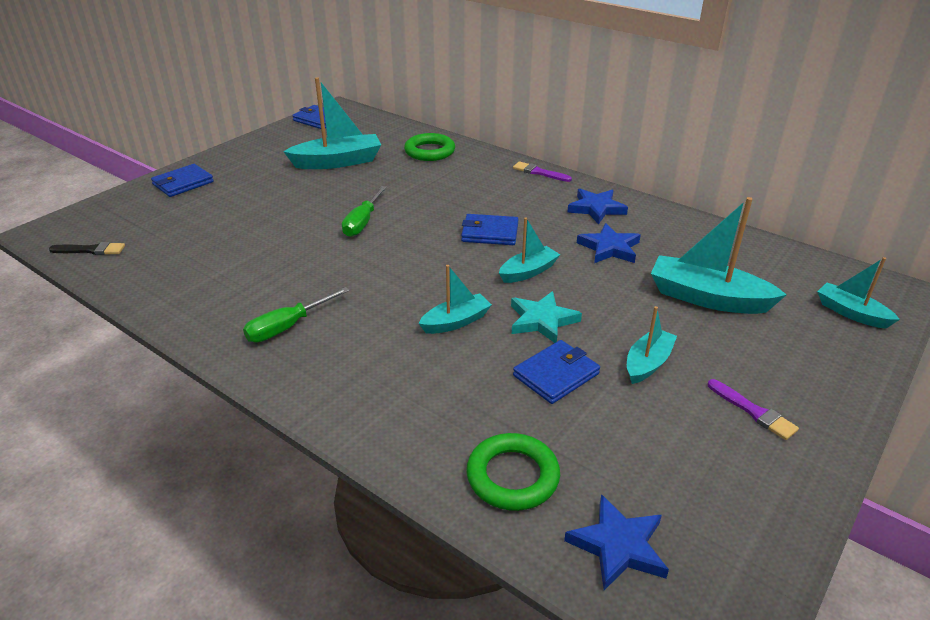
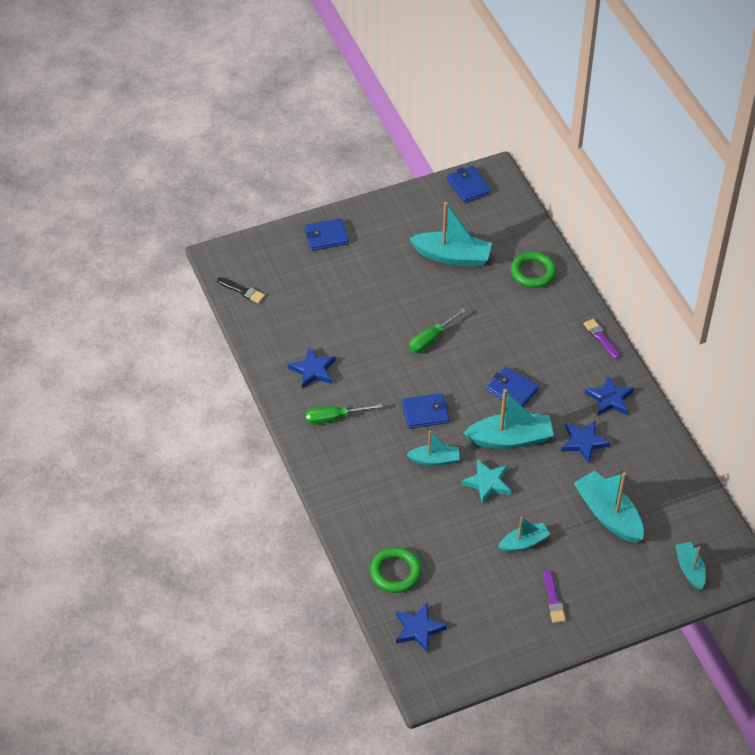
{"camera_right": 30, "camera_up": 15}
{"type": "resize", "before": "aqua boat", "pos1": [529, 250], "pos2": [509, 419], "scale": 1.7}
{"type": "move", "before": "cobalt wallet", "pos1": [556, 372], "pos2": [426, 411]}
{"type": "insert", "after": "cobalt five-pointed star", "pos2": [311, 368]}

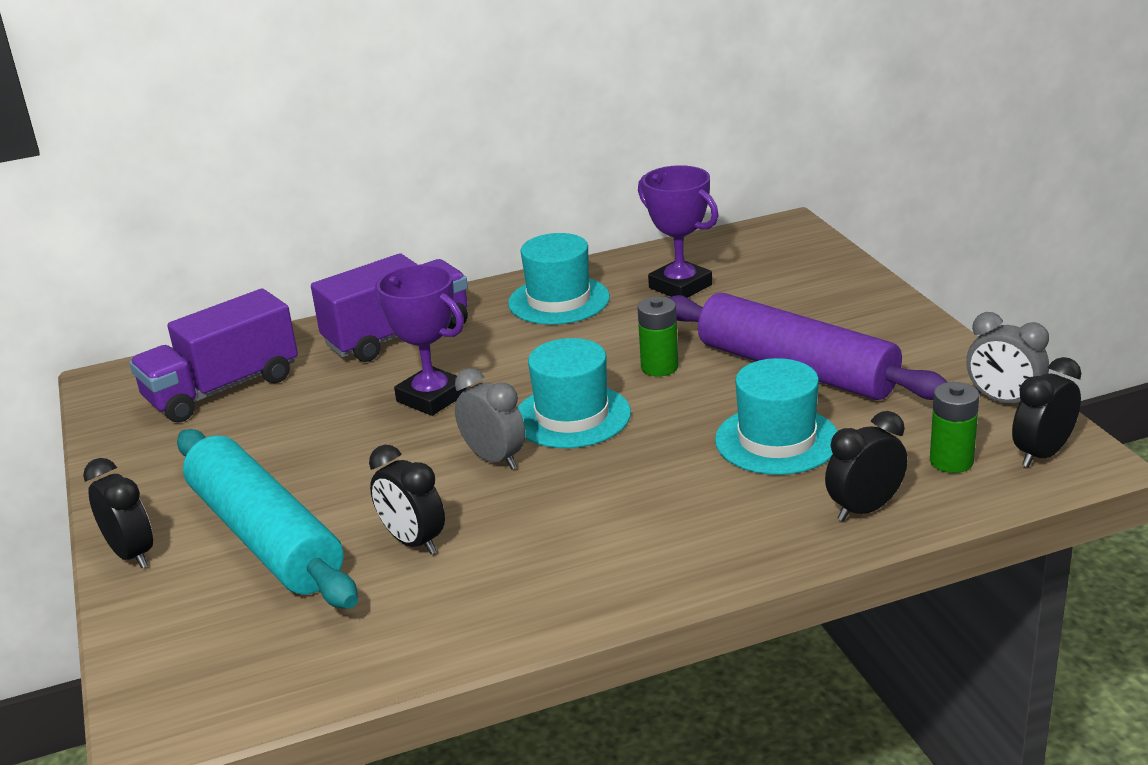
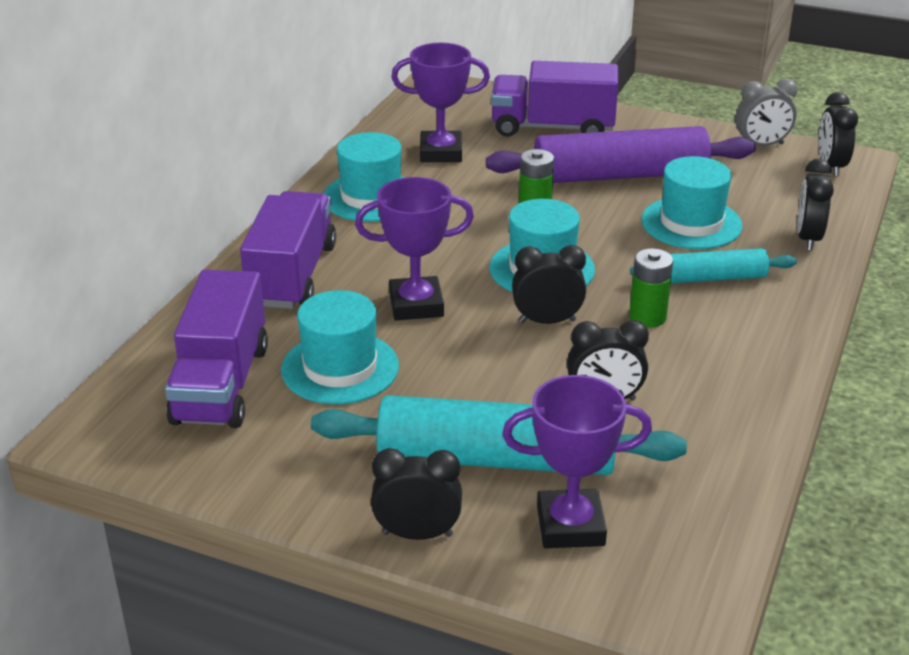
{"camera_right": -50, "camera_up": 5}
{"type": "recolor", "before": "ash-grey clock", "after": "black clock", "pos1": [490, 418], "pos2": [549, 284]}
{"type": "move", "before": "emerald AA battery", "pos1": [954, 427], "pos2": [651, 287]}
{"type": "insert", "after": "aqua tall hat", "pos2": [340, 347]}
{"type": "insert", "after": "royal purple truck", "pos2": [554, 99]}
{"type": "insert", "after": "royal purple trophy", "pos2": [577, 461]}
{"type": "insert", "after": "aqua rolling pin", "pos2": [713, 265]}

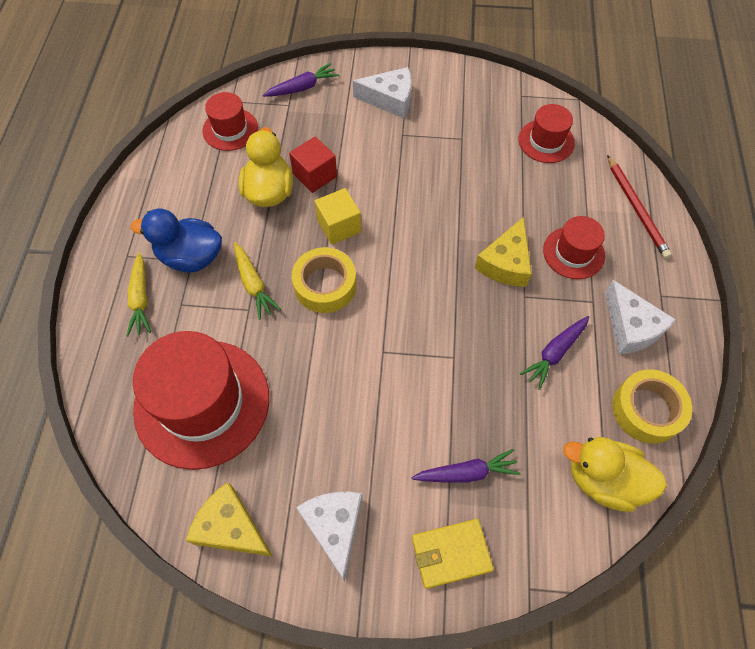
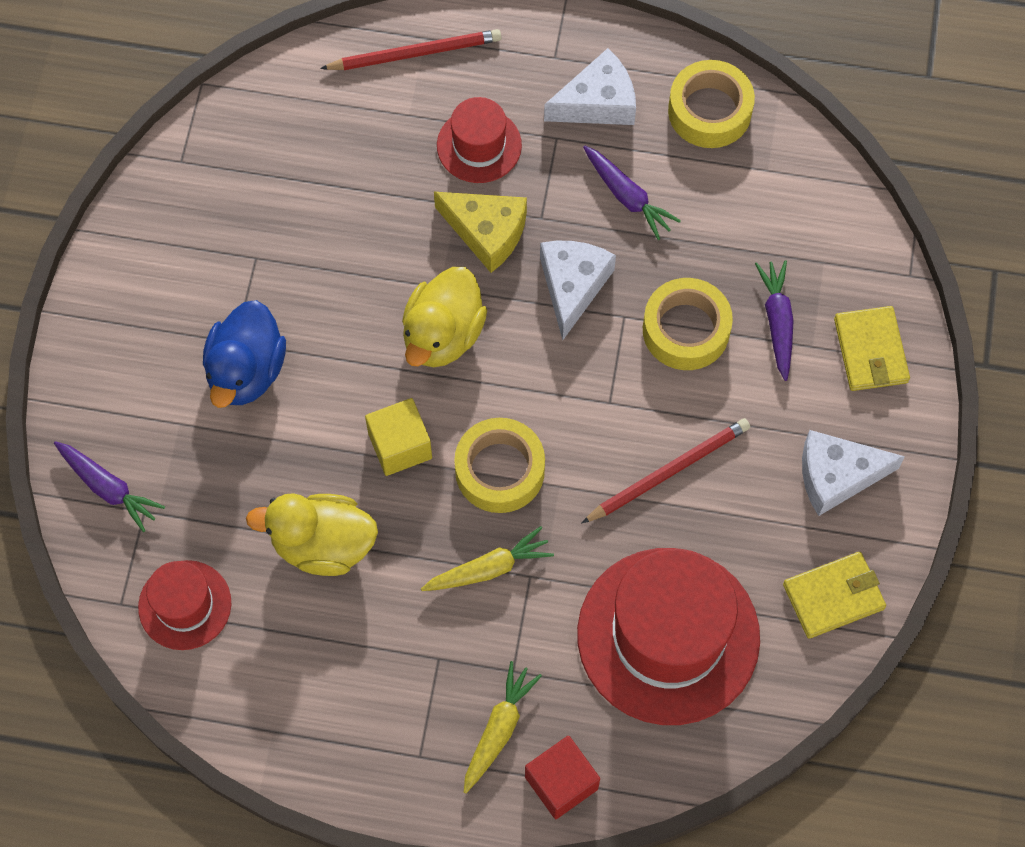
{"camera_right": -85, "camera_up": 5}
{"type": "rotate", "before": "golden carrot", "pos1": [139, 294], "pos2": [503, 727], "turn": -60}
{"type": "move", "before": "cobalt toy duck", "pos1": [176, 241], "pos2": [244, 354]}
{"type": "replace", "before": "golden piece of cheese", "after": "golden wallet", "pos1": [229, 519], "pos2": [834, 595]}
{"type": "rotate", "before": "royal purple carrot", "pos1": [301, 80], "pos2": [109, 486], "turn": 150}
{"type": "move", "before": "scarlet cube", "pos1": [313, 165], "pos2": [562, 777]}
{"type": "move", "before": "pure white piece of cheese", "pos1": [382, 92], "pos2": [578, 290]}
{"type": "delete", "before": "scarlet tall hat", "pos1": [547, 133]}
{"type": "move", "before": "golden toy duck", "pos1": [615, 474], "pos2": [444, 317]}
{"type": "insert", "after": "scarlet pencil", "pos2": [666, 470]}
{"type": "insert", "after": "golden tape", "pos2": [688, 324]}

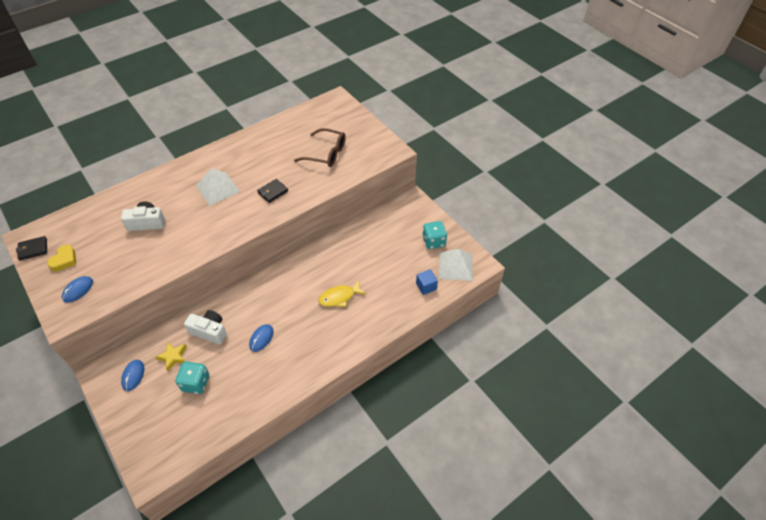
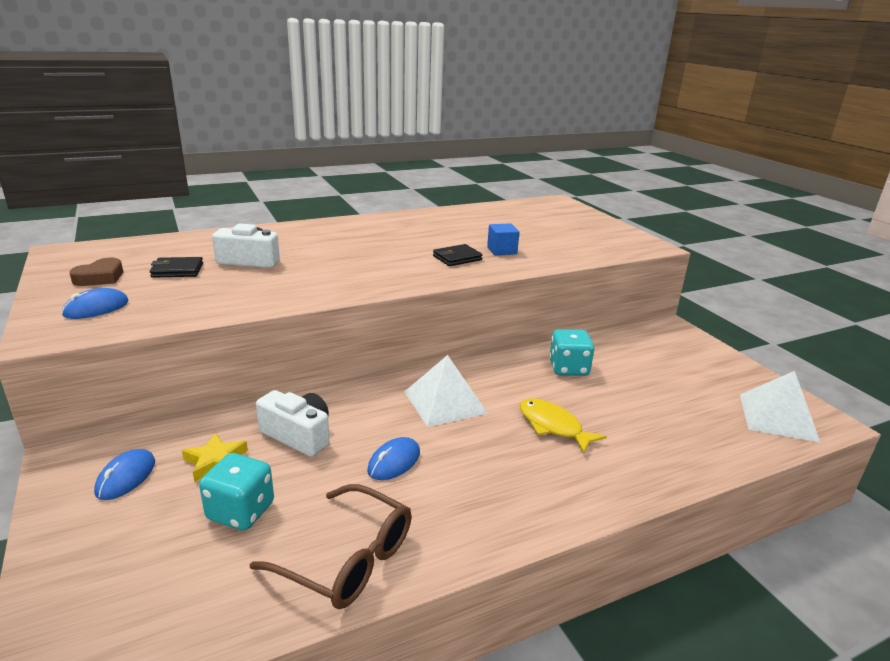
{"camera_right": 10, "camera_up": -25}
{"type": "move", "before": "black wallet", "pos1": [31, 248], "pos2": [176, 267]}
{"type": "recolor", "before": "golden heart shape", "after": "russet heart shape", "pos1": [61, 258], "pos2": [96, 272]}
{"type": "move", "before": "pure white pyramid", "pos1": [218, 187], "pos2": [446, 391]}
{"type": "move", "before": "russet glasses", "pos1": [320, 147], "pos2": [330, 546]}
{"type": "rotate", "before": "golden fish", "pos1": [342, 293], "pos2": [563, 425], "turn": 60}
{"type": "move", "before": "cobalt cube", "pos1": [427, 282], "pos2": [503, 239]}
{"type": "move", "before": "aqua dice", "pos1": [434, 235], "pos2": [572, 352]}

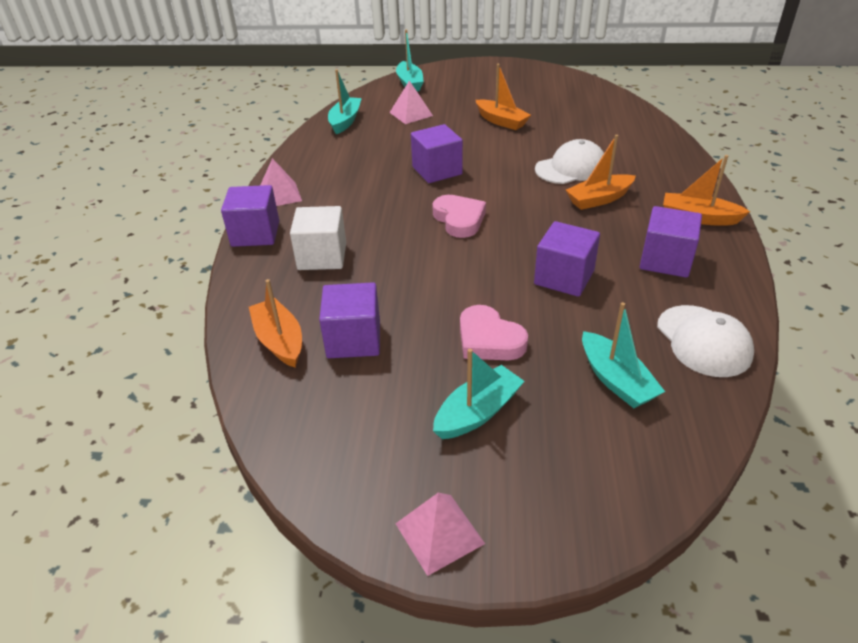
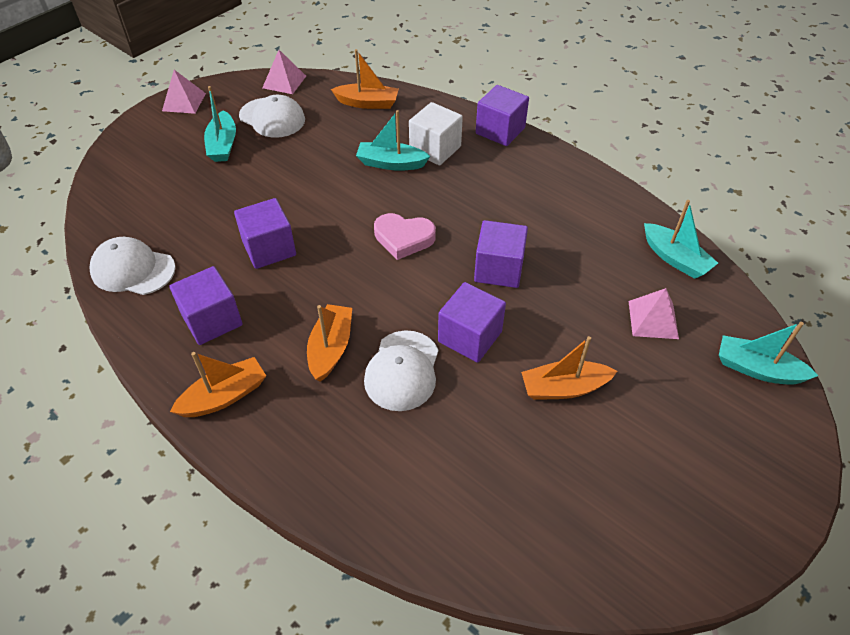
{"camera_right": 125, "camera_up": 10}
{"type": "move", "before": "rose-pink pyramid", "pos1": [281, 182], "pos2": [284, 72]}
{"type": "move", "before": "royal purple cube", "pos1": [349, 320], "pos2": [472, 322]}
{"type": "delete", "before": "rose-pink heart shape", "pos1": [494, 332]}
{"type": "move", "before": "aqua boat", "pos1": [623, 355], "pos2": [393, 140]}
{"type": "insert", "after": "pure white cap", "pos2": [272, 116]}

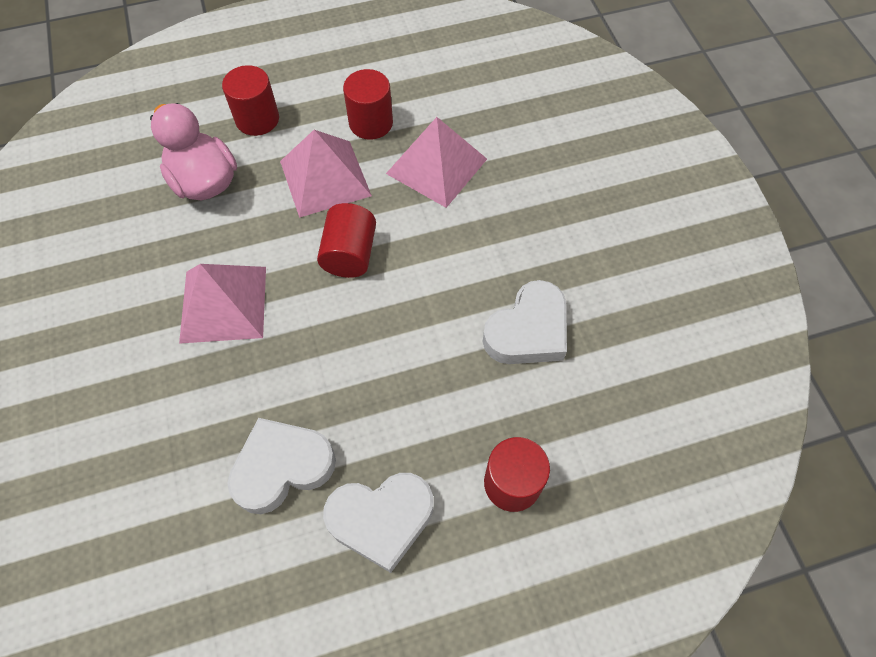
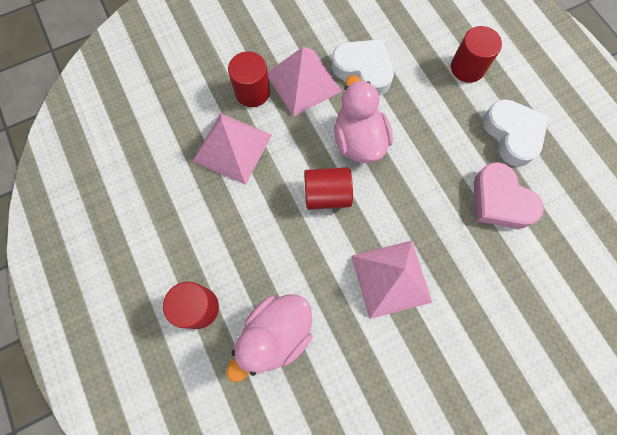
{"camera_right": -100, "camera_up": 10}
{"type": "recolor", "before": "pure white heart shape", "after": "rose-pink heart shape", "pos1": [282, 466], "pos2": [509, 195]}
{"type": "move", "before": "rose-pink pyramid", "pos1": [326, 174], "pos2": [305, 82]}
{"type": "move", "before": "scarlet solid cylinder", "pos1": [368, 104], "pos2": [249, 79]}
{"type": "insert", "after": "rose-pink toy duck", "pos2": [363, 119]}

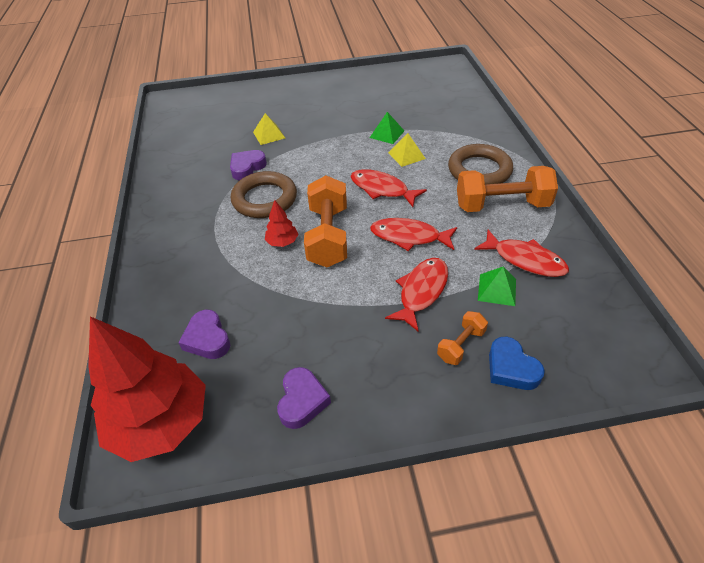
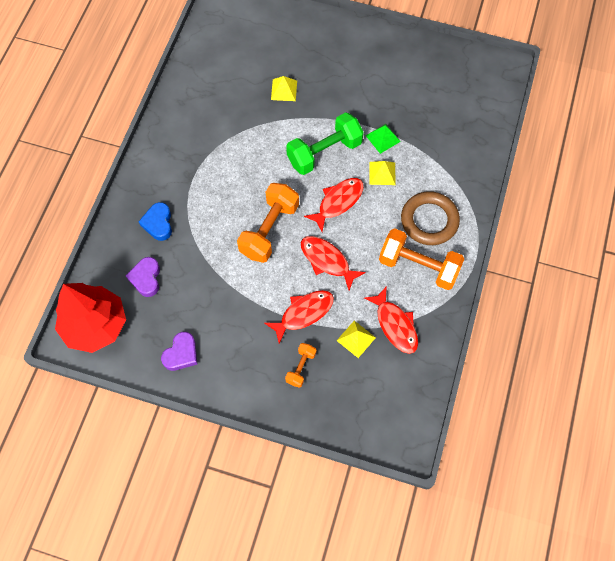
{"camera_right": 25, "camera_up": 20}
{"type": "delete", "before": "royal purple heart shape", "pos1": [248, 165]}
{"type": "delete", "before": "russet hoop", "pos1": [264, 194]}
{"type": "delete", "before": "scarlet fir tree", "pos1": [281, 223]}
{"type": "rotate", "before": "scarlet fish", "pos1": [388, 188], "pos2": [334, 205], "turn": 75}
{"type": "rotate", "before": "bright orange dumbbell", "pos1": [462, 338], "pos2": [300, 365], "turn": -45}
{"type": "recolor", "before": "emerald pyramid", "after": "golden pyramid", "pos1": [497, 286], "pos2": [356, 339]}
{"type": "move", "before": "cobalt heart shape", "pos1": [517, 363], "pos2": [155, 221]}
{"type": "insert", "after": "emerald dumbbell", "pos2": [325, 143]}

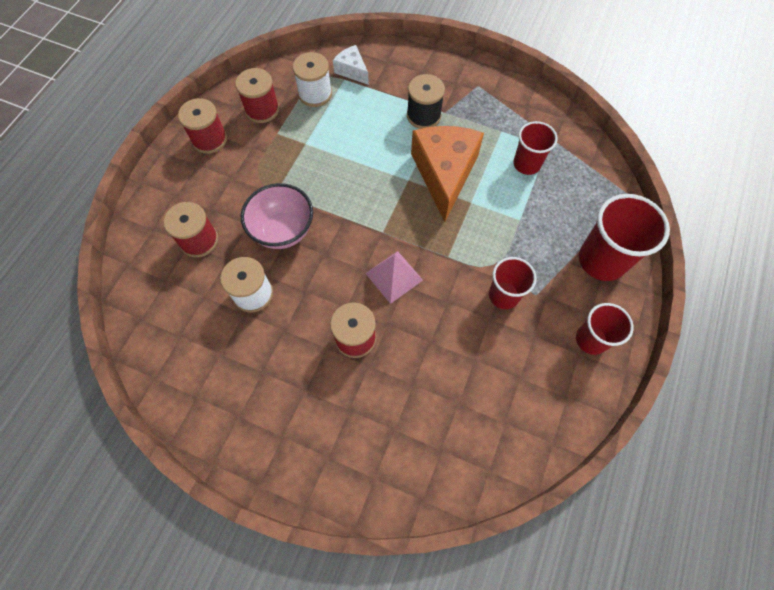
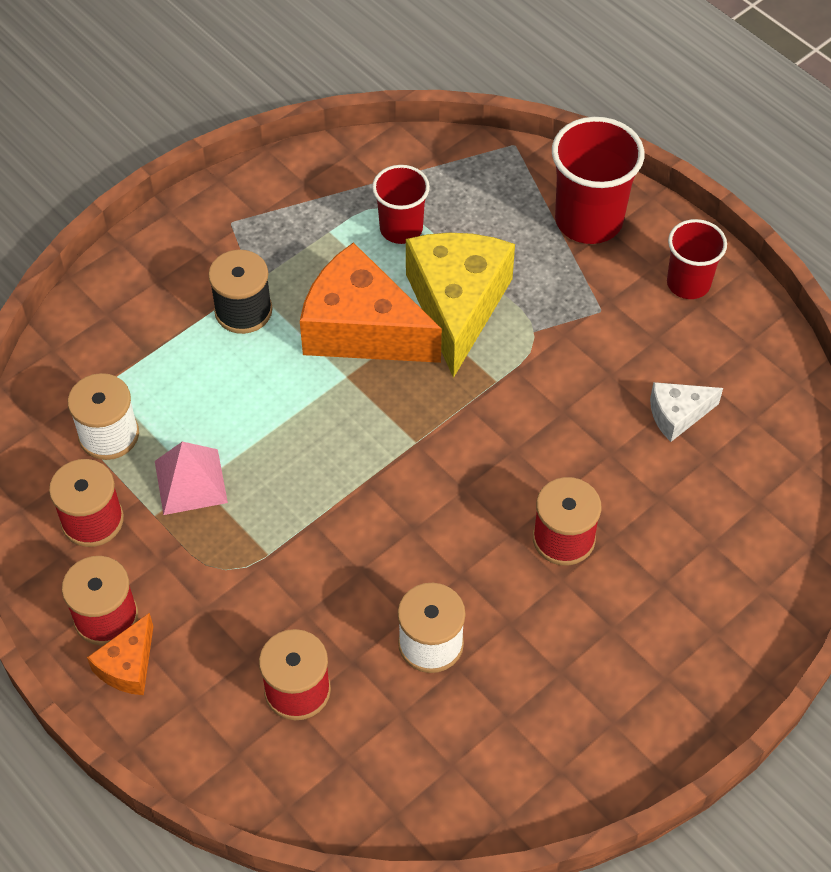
{"camera_right": -65, "camera_up": -10}
{"type": "delete", "before": "rose-pink serving bowl", "pos1": [277, 216]}
{"type": "move", "before": "pure white piece of cheese", "pos1": [351, 65], "pos2": [686, 412]}
{"type": "move", "before": "rose-pink pyramid", "pos1": [394, 277], "pos2": [191, 478]}
{"type": "delete", "before": "scarlet beaker", "pos1": [513, 283]}
{"type": "insert", "after": "bright orange piece of cheese", "pos2": [120, 654]}
{"type": "insert", "after": "golden piece of cheese", "pos2": [460, 305]}

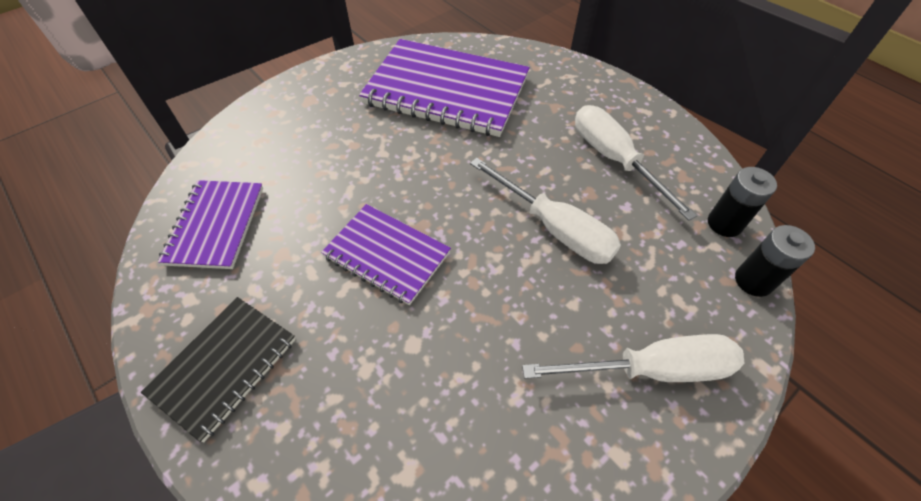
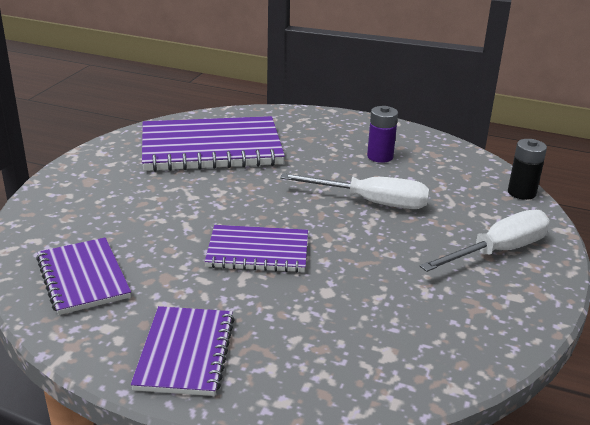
{"camera_right": -30, "camera_up": -25}
{"type": "recolor", "before": "black notebook", "after": "royal purple notebook", "pos1": [218, 369], "pos2": [183, 351]}
{"type": "replace", "before": "pure white flat screwdriver", "after": "royal purple AA battery", "pos1": [636, 163], "pos2": [382, 134]}
{"type": "delete", "before": "black AA battery", "pos1": [742, 202]}

